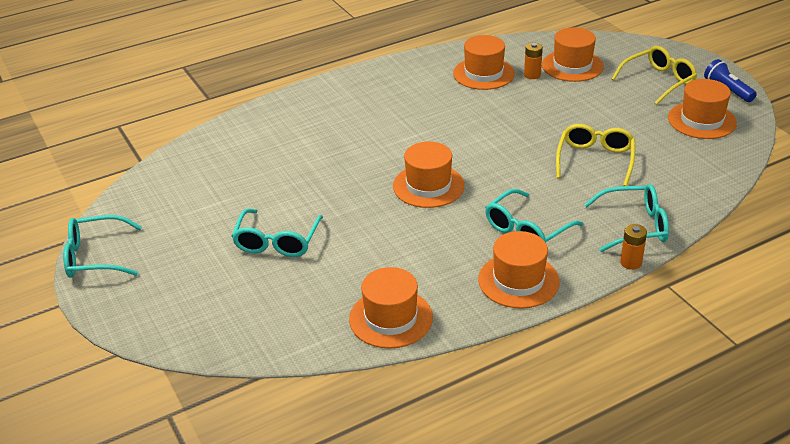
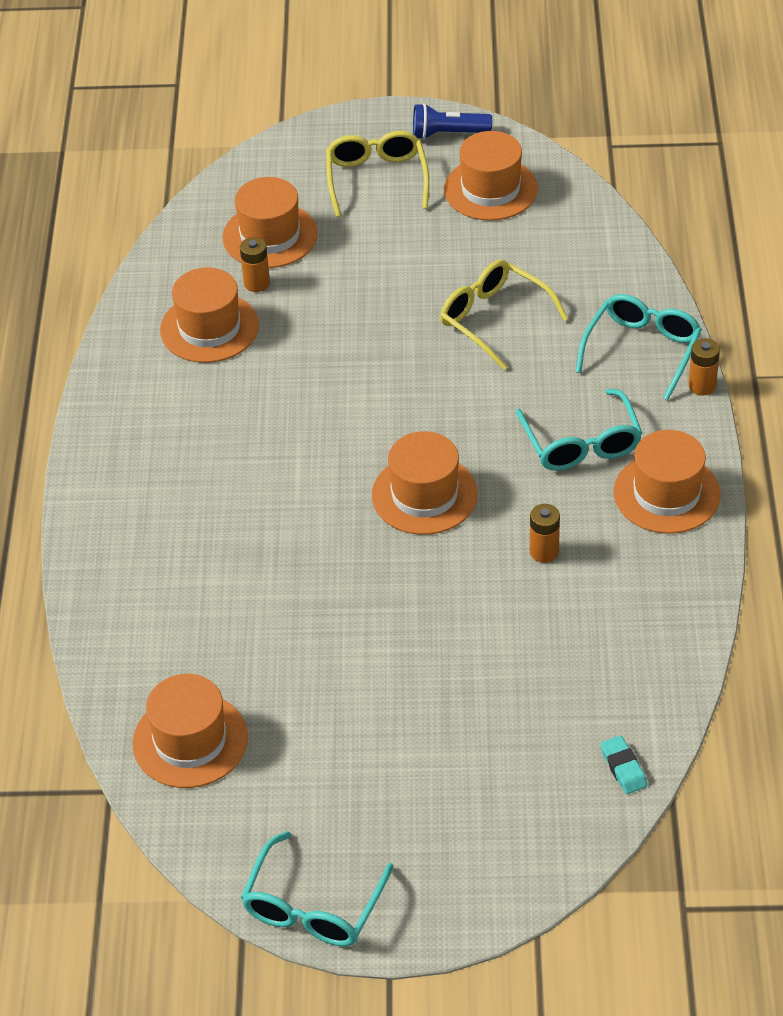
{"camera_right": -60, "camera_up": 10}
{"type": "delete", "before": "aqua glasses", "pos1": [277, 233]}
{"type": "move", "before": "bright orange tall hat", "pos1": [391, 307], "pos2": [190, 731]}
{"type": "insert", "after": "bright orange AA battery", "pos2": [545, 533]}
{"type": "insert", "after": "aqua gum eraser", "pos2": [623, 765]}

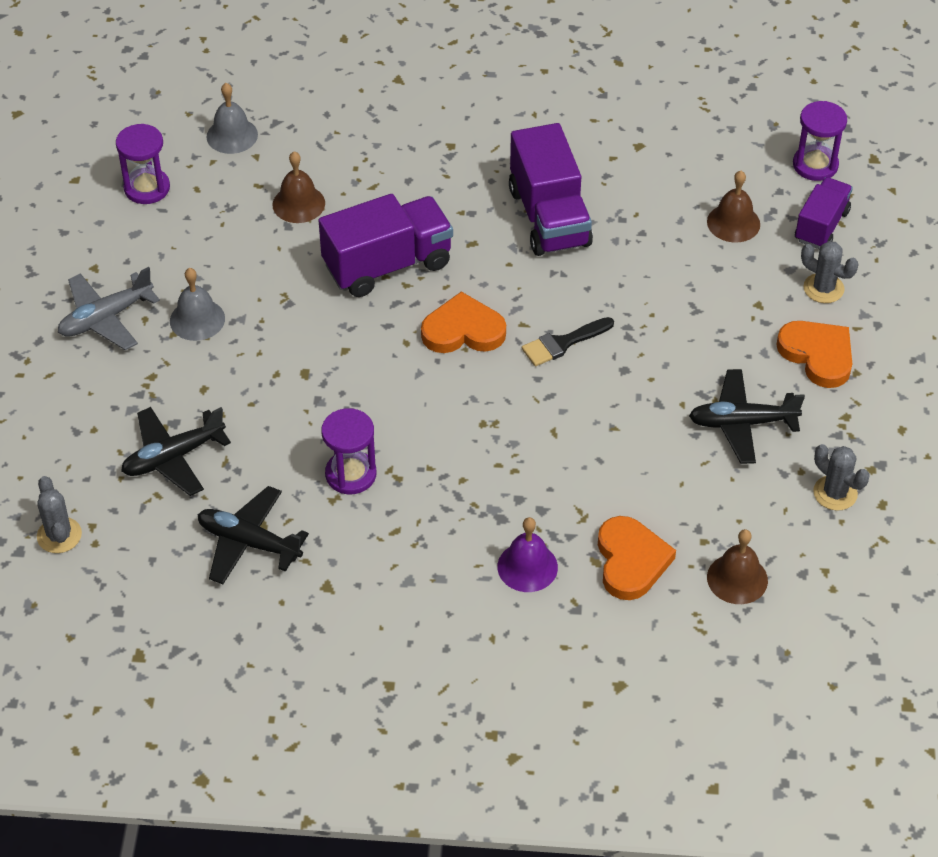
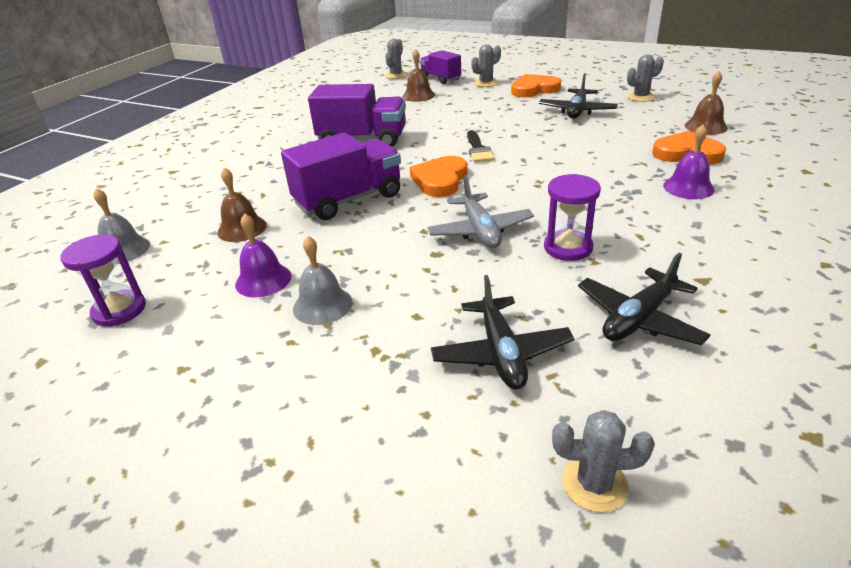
{"camera_right": -65, "camera_up": -15}
{"type": "move", "before": "ash-grey plane", "pos1": [109, 308], "pos2": [480, 211]}
{"type": "rotate", "before": "royal purple truck", "pos1": [385, 245], "pos2": [341, 176], "turn": 60}
{"type": "replace", "before": "royal purple hourglass", "after": "ash-grey saguaro cactus", "pos1": [820, 141], "pos2": [396, 59]}
{"type": "insert", "after": "royal purple bell", "pos2": [263, 255]}

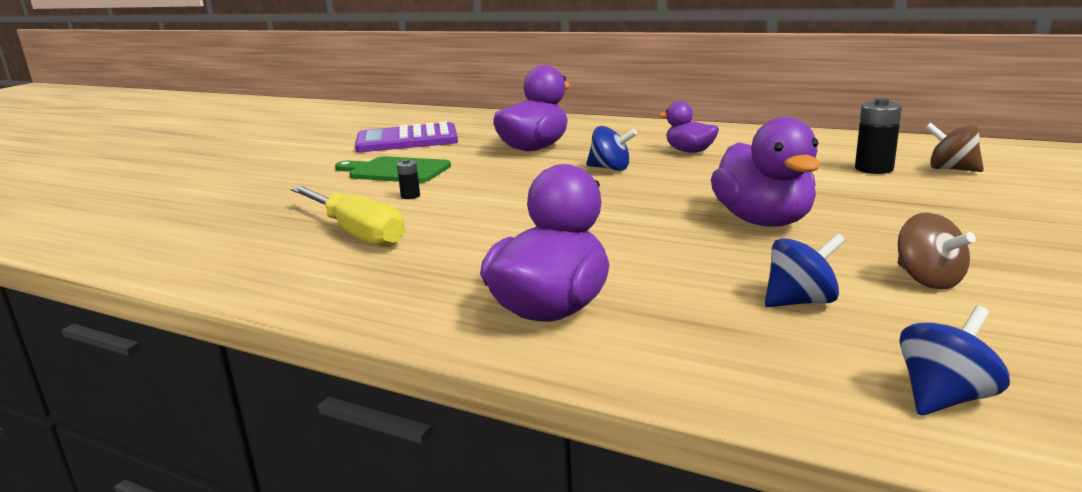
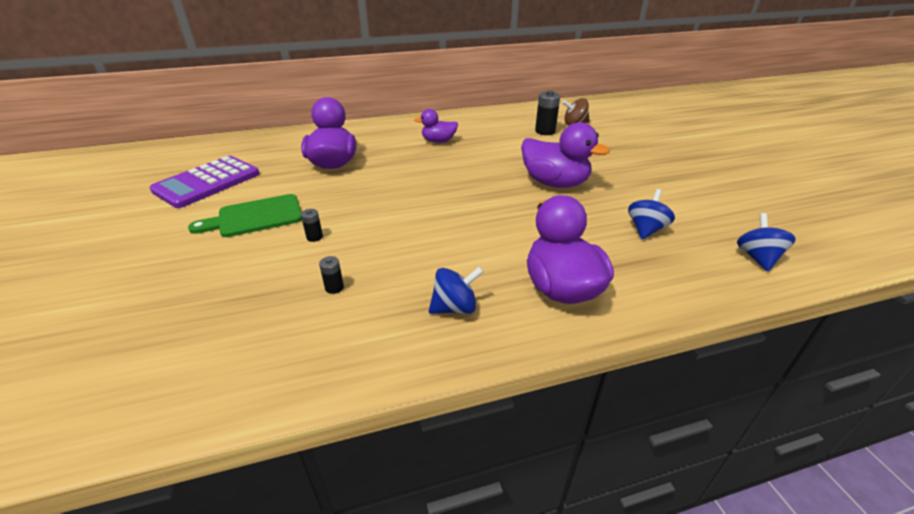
{"camera_right": -45, "camera_up": 15}
{"type": "replace", "before": "golden flat screwdriver", "after": "black AA battery", "pos1": [348, 216], "pos2": [331, 275]}
{"type": "move", "before": "cobalt whirligig", "pos1": [611, 148], "pos2": [456, 290]}
{"type": "delete", "before": "russet whirligig", "pos1": [937, 251]}

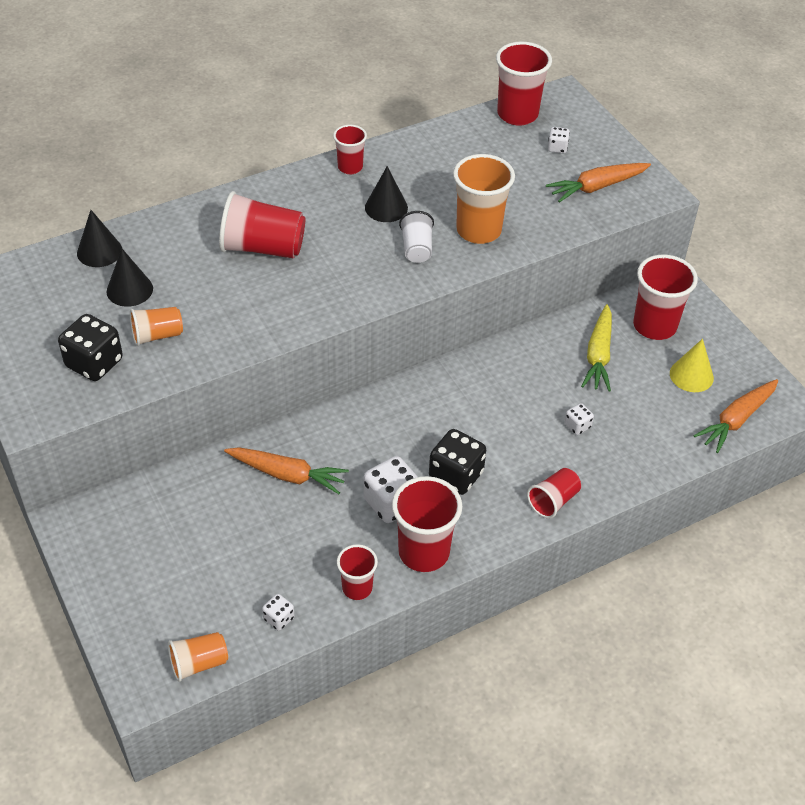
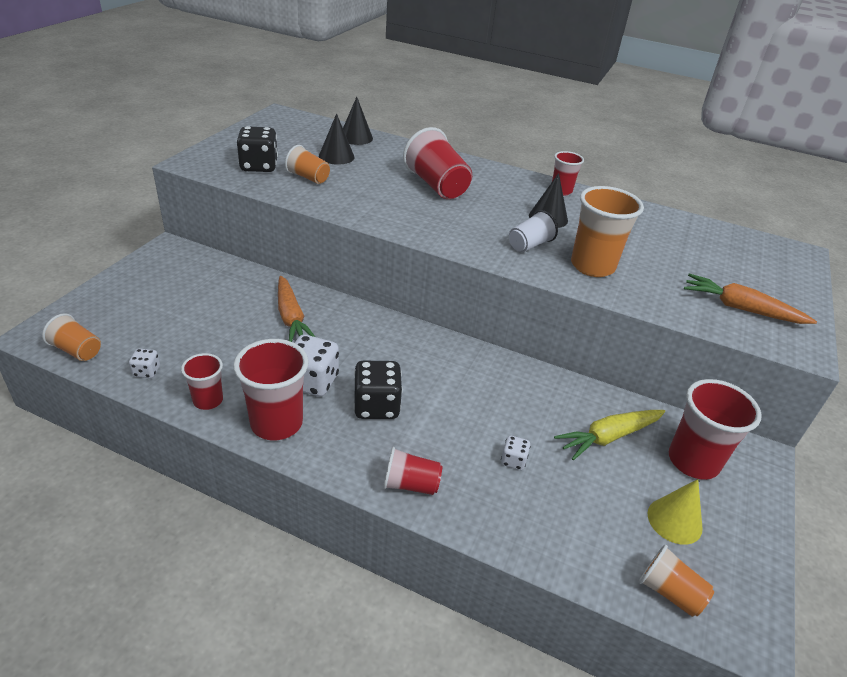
{"camera_right": 50, "camera_up": -10}
{"type": "delete", "before": "scarlet beaker", "pos1": [524, 84]}
{"type": "delete", "before": "pure white dice", "pos1": [559, 140]}
{"type": "replace", "before": "bright orange carrot", "after": "bright orange beaker", "pos1": [735, 416], "pos2": [676, 581]}

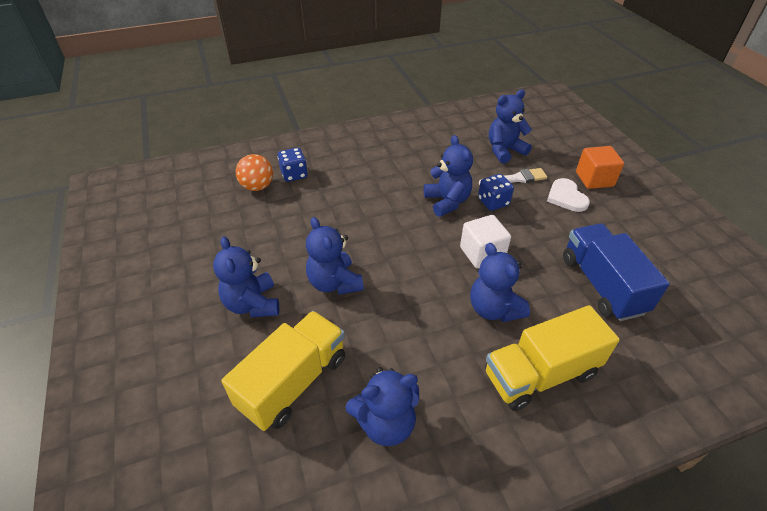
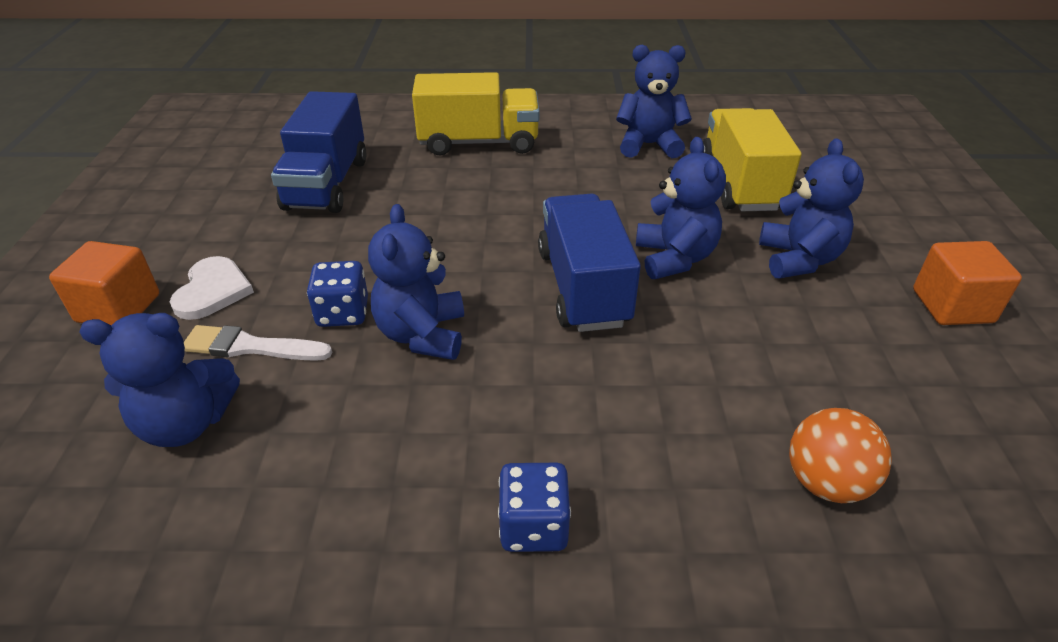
{"camera_right": -160, "camera_up": -5}
{"type": "rotate", "before": "golden truck", "pos1": [283, 371], "pos2": [752, 159], "turn": 120}
{"type": "move", "before": "cobalt dice", "pos1": [293, 165], "pos2": [534, 507]}
{"type": "delete", "before": "pure white cube", "pos1": [485, 242]}
{"type": "delete", "before": "cobalt teddy bear", "pos1": [500, 282]}
{"type": "insert", "after": "cobalt truck", "pos2": [589, 262]}
{"type": "insert", "after": "bright orange cube", "pos2": [967, 283]}

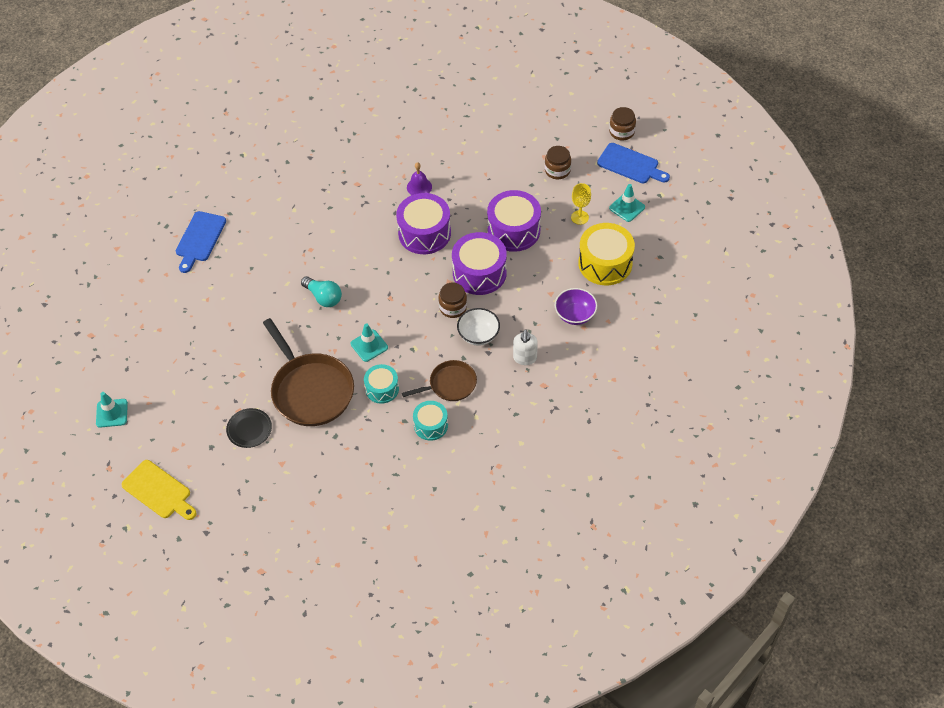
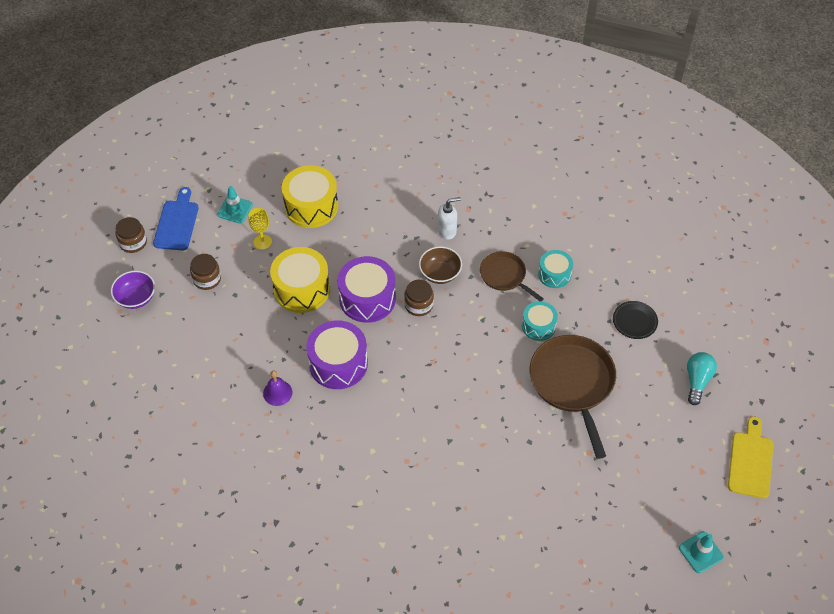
{"camera_right": -115, "camera_up": 0}
{"type": "delete", "before": "cobalt cutting board", "pos1": [201, 242]}
{"type": "move", "before": "black plate", "pos1": [249, 428], "pos2": [635, 320]}
{"type": "rotate", "before": "russet skillet", "pos1": [308, 372], "pos2": [573, 397], "turn": -45}
{"type": "move", "before": "aqua bulb", "pos1": [321, 291], "pos2": [702, 378]}
{"type": "delete", "before": "aqua safety cone", "pos1": [369, 342]}
{"type": "recolor", "before": "pure white serving bowl", "after": "russet serving bowl", "pos1": [478, 327], "pos2": [440, 265]}
{"type": "recolor", "before": "royal purple toy drum", "after": "golden toy drum", "pos1": [514, 221], "pos2": [300, 280]}
{"type": "move", "before": "royal purple serving bowl", "pos1": [576, 306], "pos2": [133, 290]}

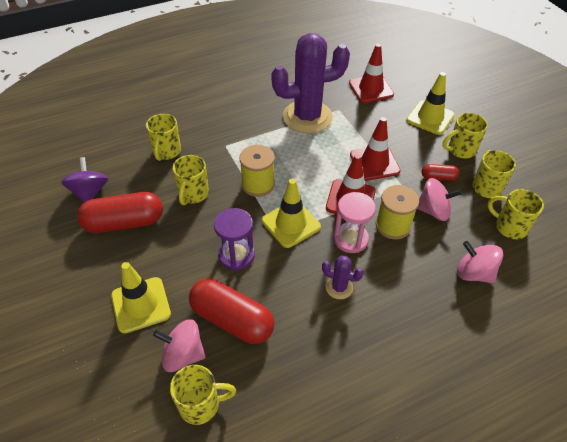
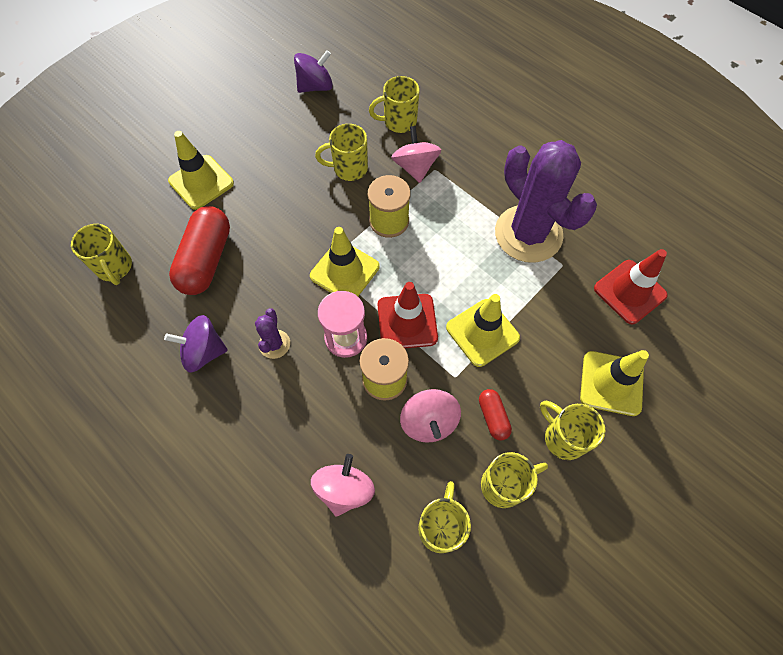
{"camera_right": 70, "camera_up": 15}
{"type": "delete", "before": "scarlet pill", "pos1": [120, 212]}
{"type": "move", "before": "rose-pink whirligig", "pos1": [179, 345], "pos2": [416, 154]}
{"type": "delete", "before": "royal purple hourglass", "pos1": [234, 239]}
{"type": "recolor", "before": "scarlet safety cone", "after": "golden safety cone", "pos1": [375, 149], "pos2": [483, 330]}
{"type": "insert", "after": "royal purple whirligig", "pos2": [196, 344]}

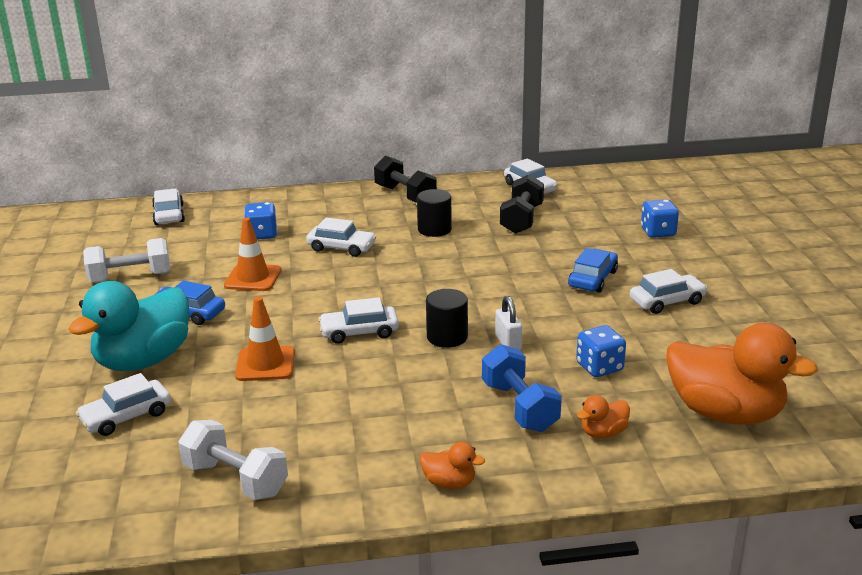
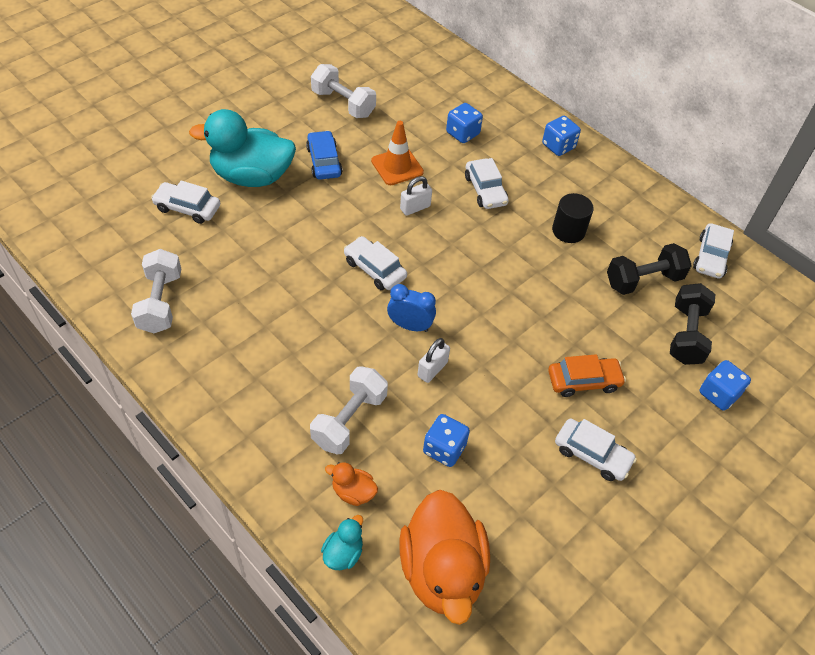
{"camera_right": 50, "camera_up": 25}
{"type": "delete", "before": "pure white car", "pos1": [168, 206]}
{"type": "delete", "before": "bright orange safety cone", "pos1": [265, 339]}
{"type": "move", "before": "black dumbbell", "pos1": [405, 179], "pos2": [692, 324]}
{"type": "delete", "before": "bright orange toy duck", "pos1": [452, 465]}
{"type": "replace", "before": "black solid cylinder", "after": "cobalt clock", "pos1": [447, 318], "pos2": [411, 308]}
{"type": "recolor", "before": "cobalt dumbbell", "after": "pure white dumbbell", "pos1": [522, 388], "pos2": [349, 410]}
{"type": "recolor", "before": "cobalt car", "after": "bright orange car", "pos1": [593, 270], "pos2": [587, 375]}
{"type": "insert", "after": "aqua toy duck", "pos2": [342, 542]}
{"type": "insert", "after": "pure white small lock", "pos2": [416, 196]}
{"type": "insert", "after": "cobalt dice", "pos2": [561, 136]}

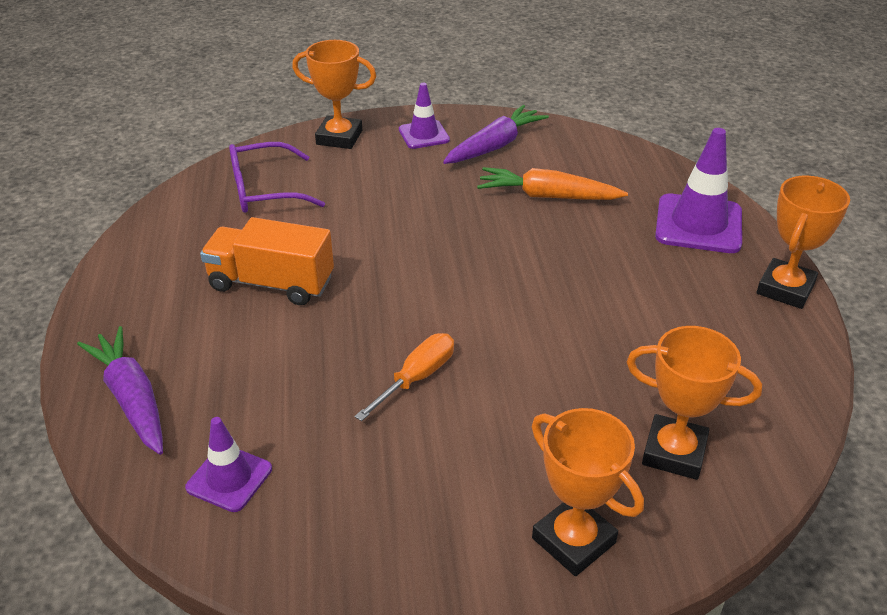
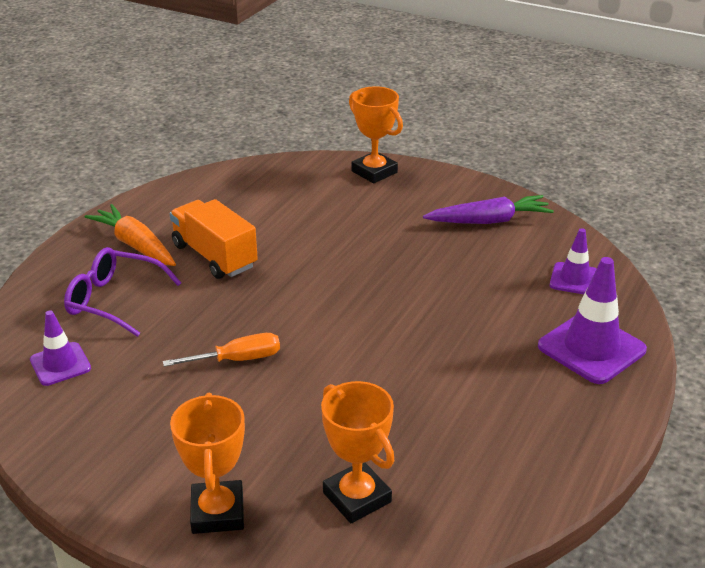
{"camera_right": 35, "camera_up": -5}
{"type": "delete", "before": "royal purple carrot", "pos1": [120, 390]}
{"type": "move", "before": "royal purple glasses", "pos1": [277, 177], "pos2": [122, 292]}
{"type": "move", "before": "royal purple safety cone", "pos1": [424, 116], "pos2": [573, 261]}
{"type": "move", "before": "bright orange carrot", "pos1": [552, 183], "pos2": [130, 235]}
{"type": "delete", "before": "bright orange trophy", "pos1": [803, 242]}

